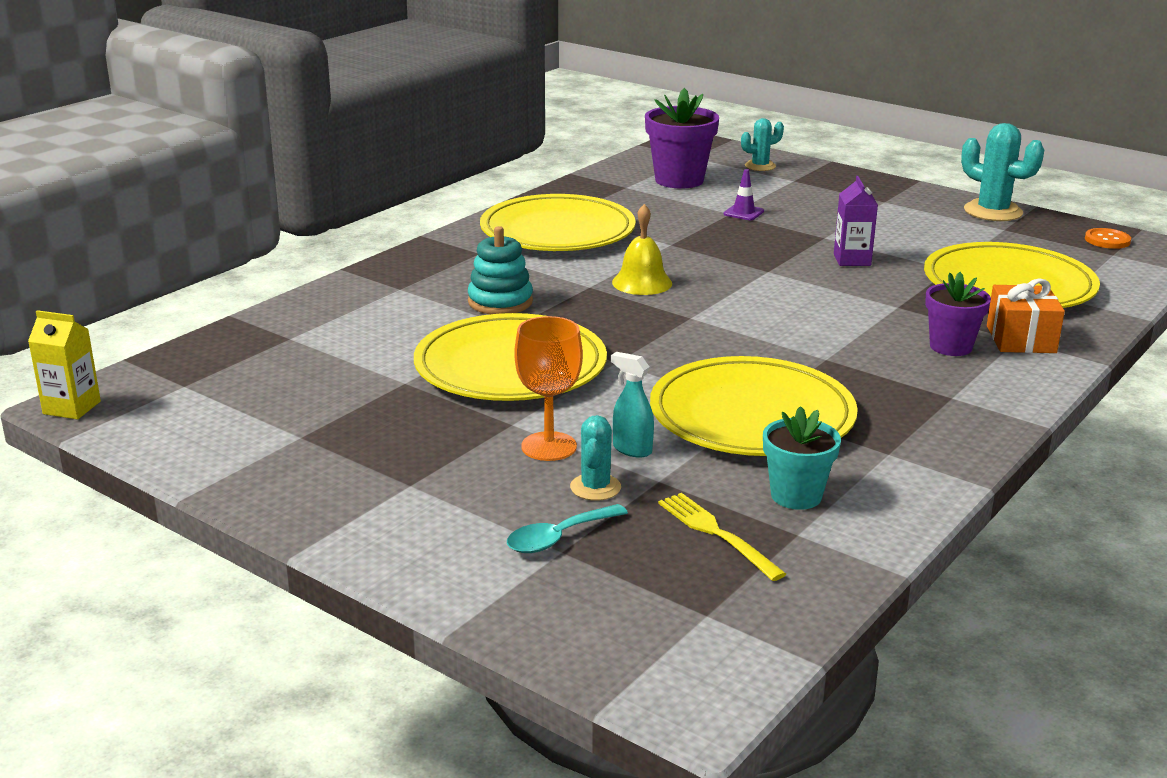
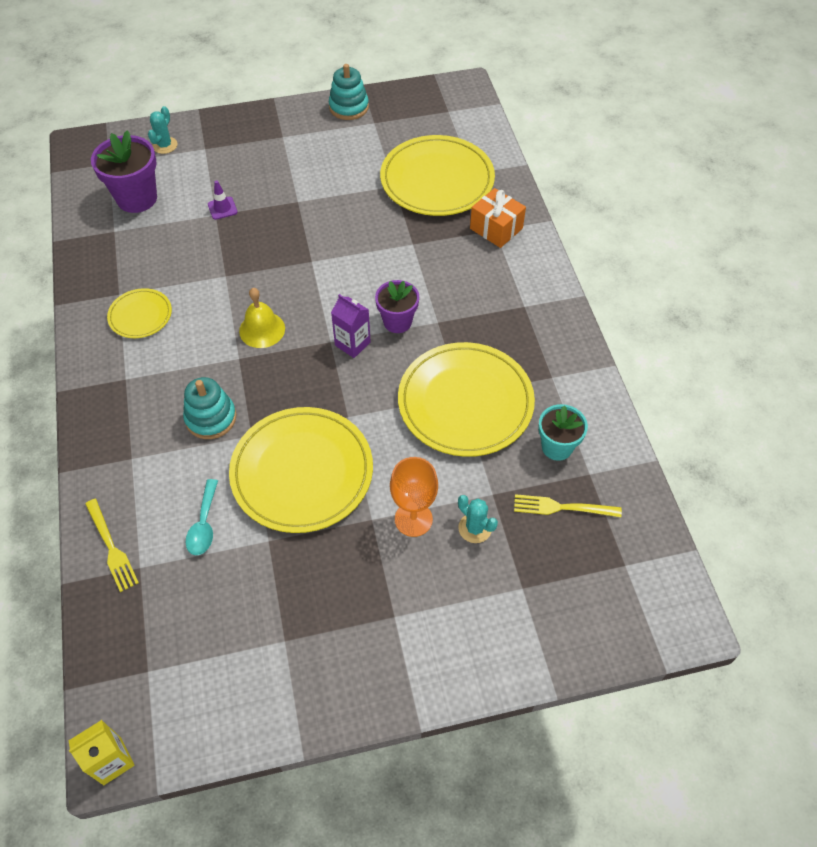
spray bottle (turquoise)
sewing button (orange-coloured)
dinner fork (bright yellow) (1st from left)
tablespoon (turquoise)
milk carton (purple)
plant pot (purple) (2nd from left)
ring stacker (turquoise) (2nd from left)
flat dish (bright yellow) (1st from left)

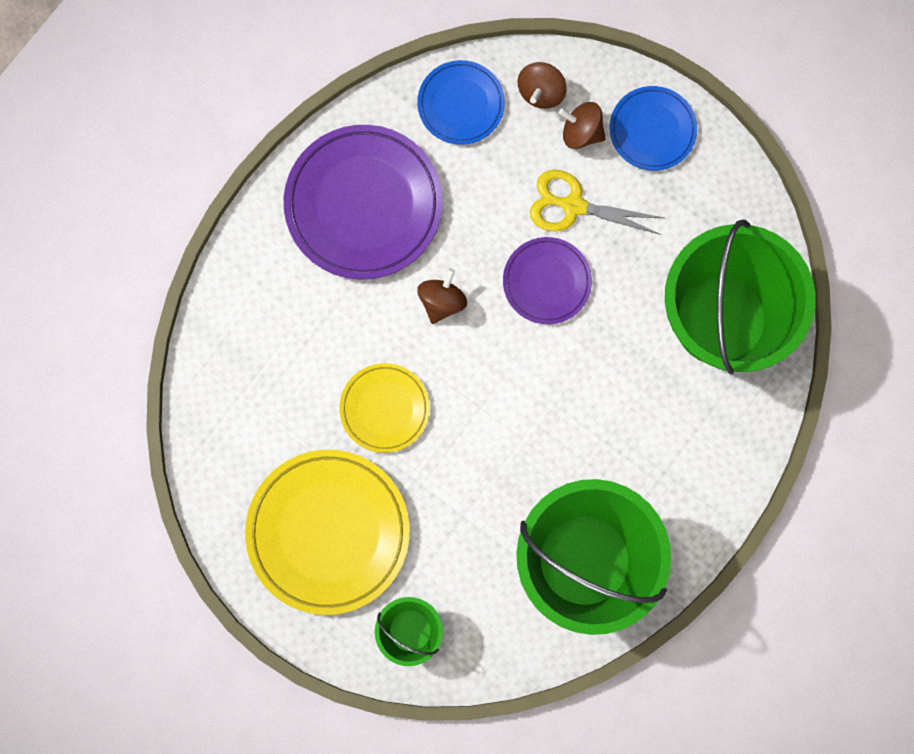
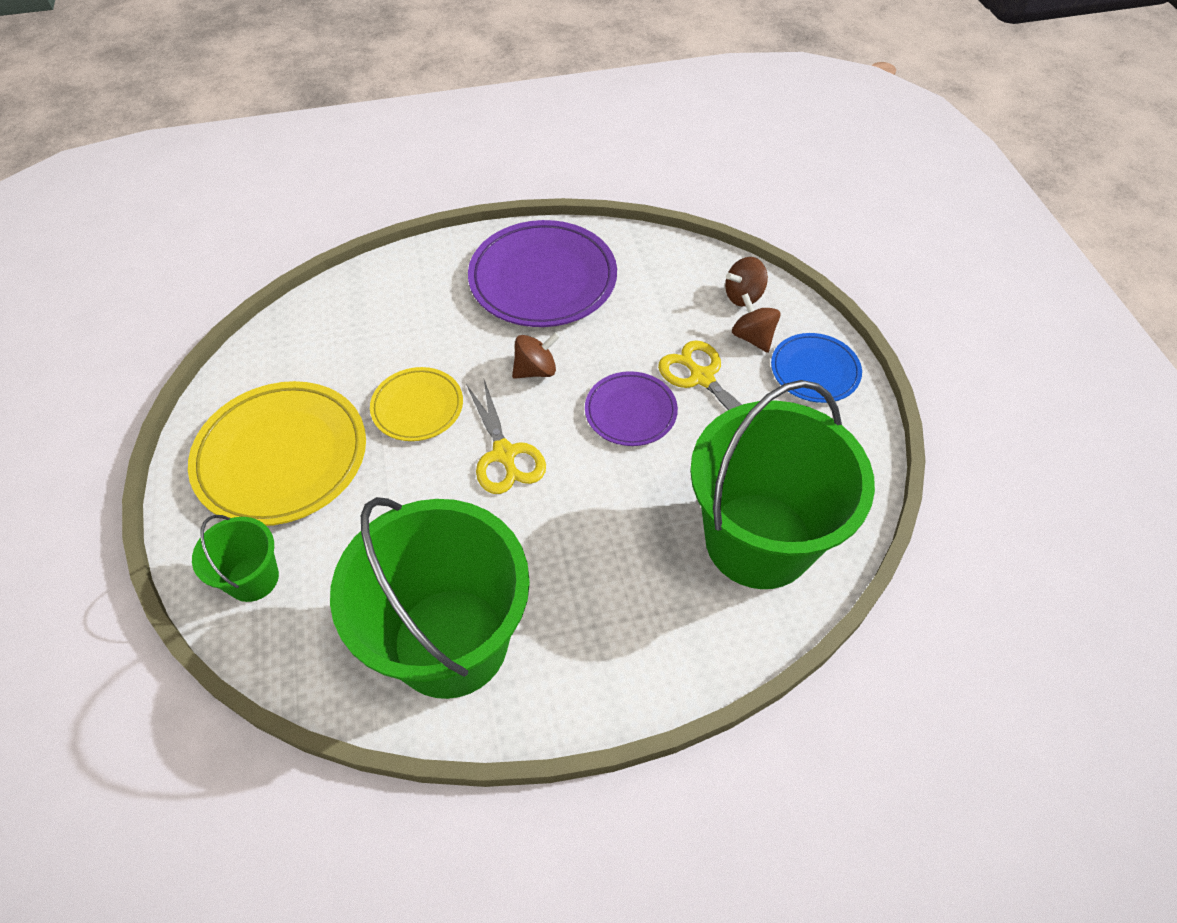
flat dish (cobalt) (1st from left in the first image)
scissors (bright yellow) (1st from left)

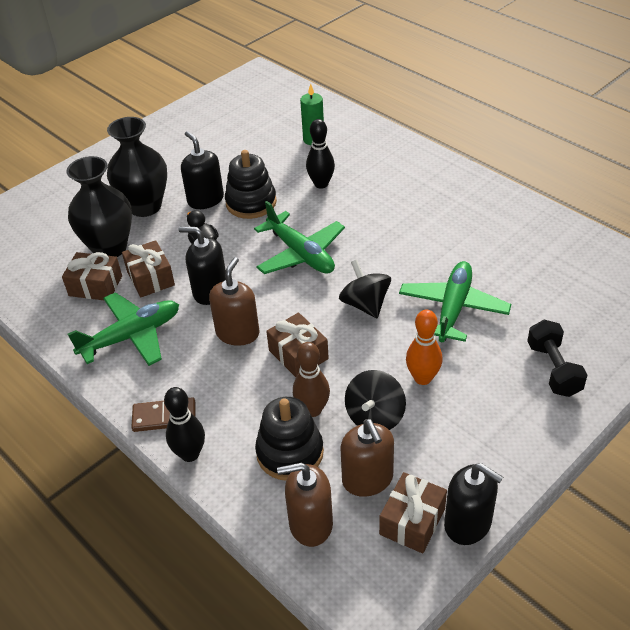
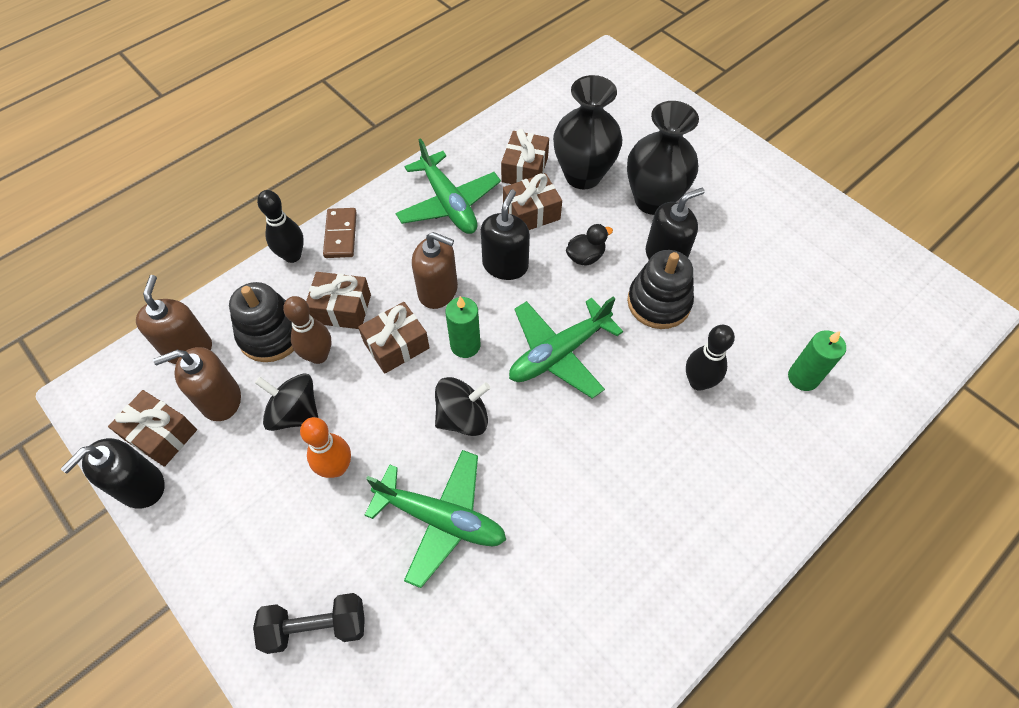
present (russet) (2nd from left)
wax candle (leaf-green) (1st from left)

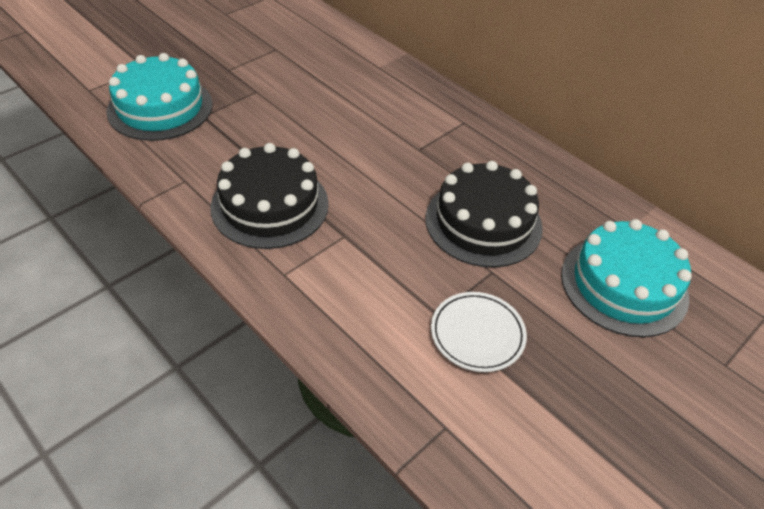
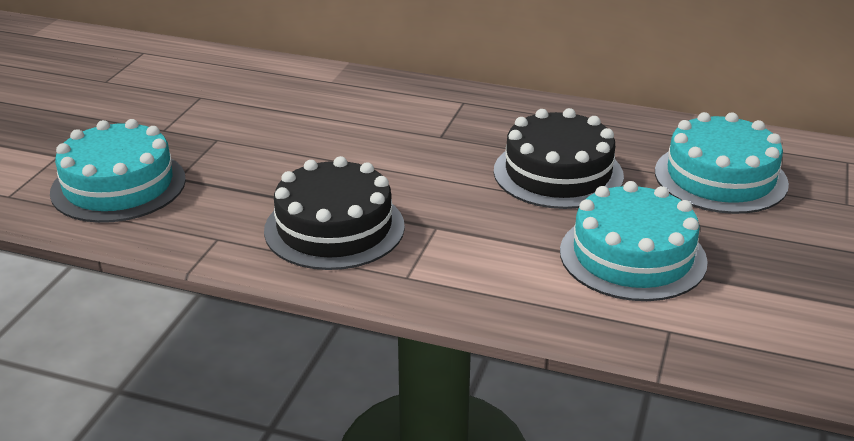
cake (turquoise) (2nd from left)

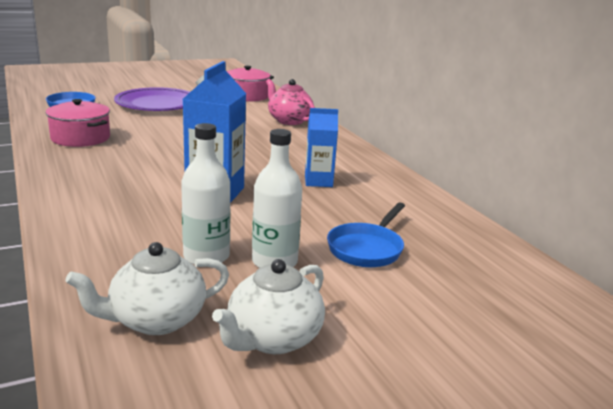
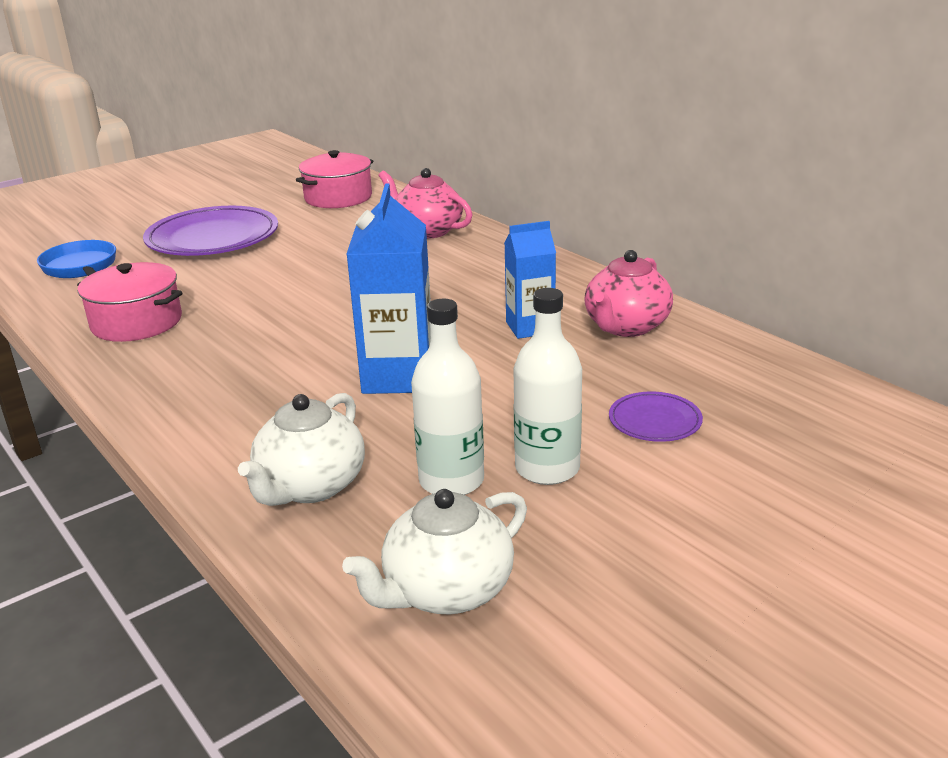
tea pot (rosy) (2nd from left)
tea pot (pure white) (1st from left)
flat dish (purple) (2nd from left)

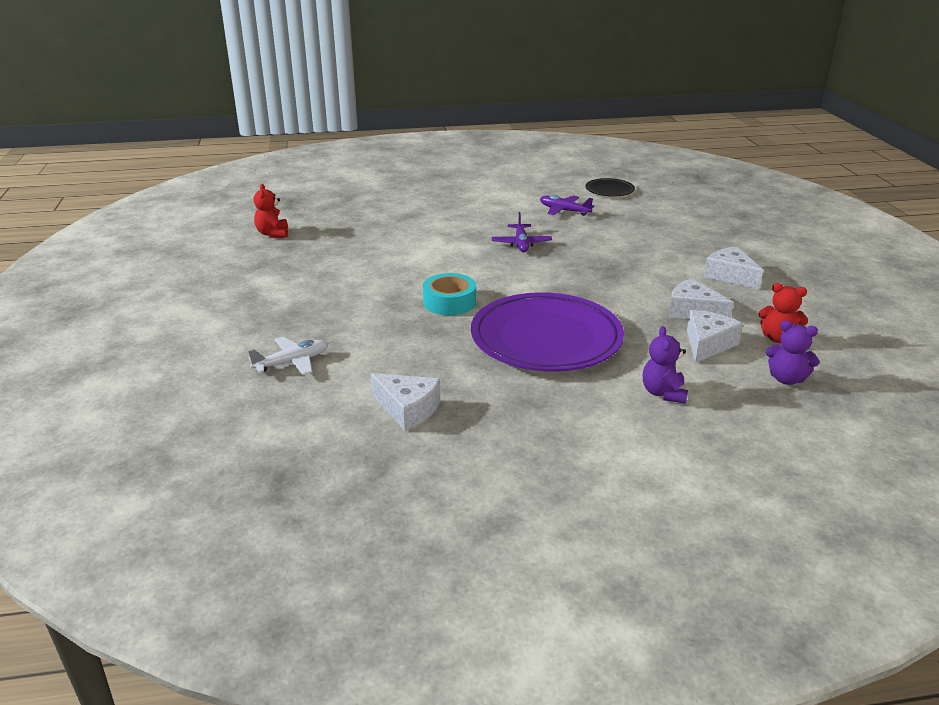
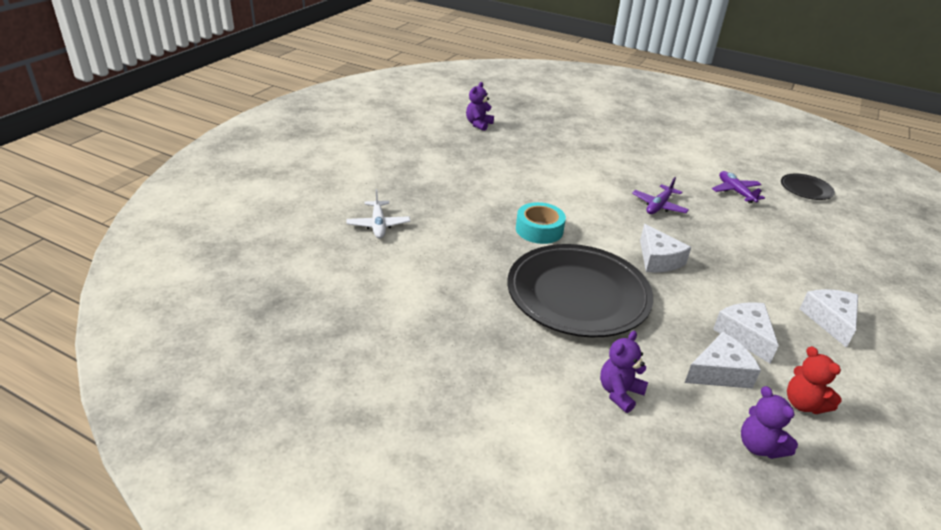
piece of cheese (pure white) (1st from left)
stuffed bear (purple) (1st from left)
flat dish (ebony) (1st from left)
aeroplane (pure white)

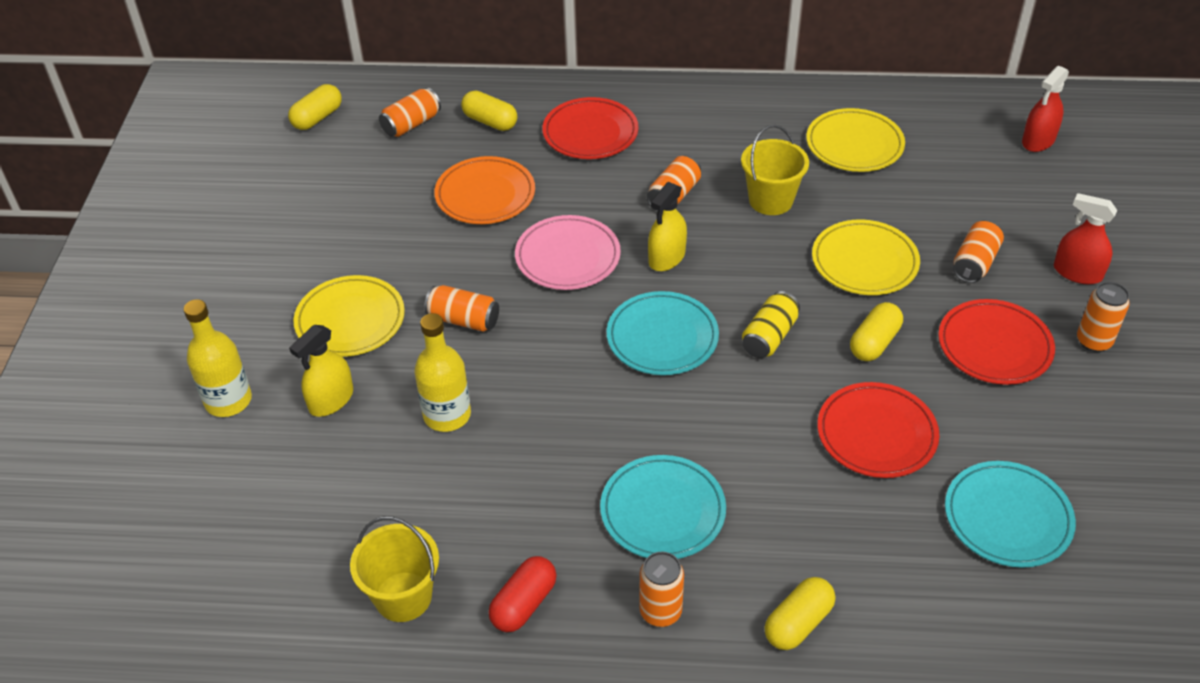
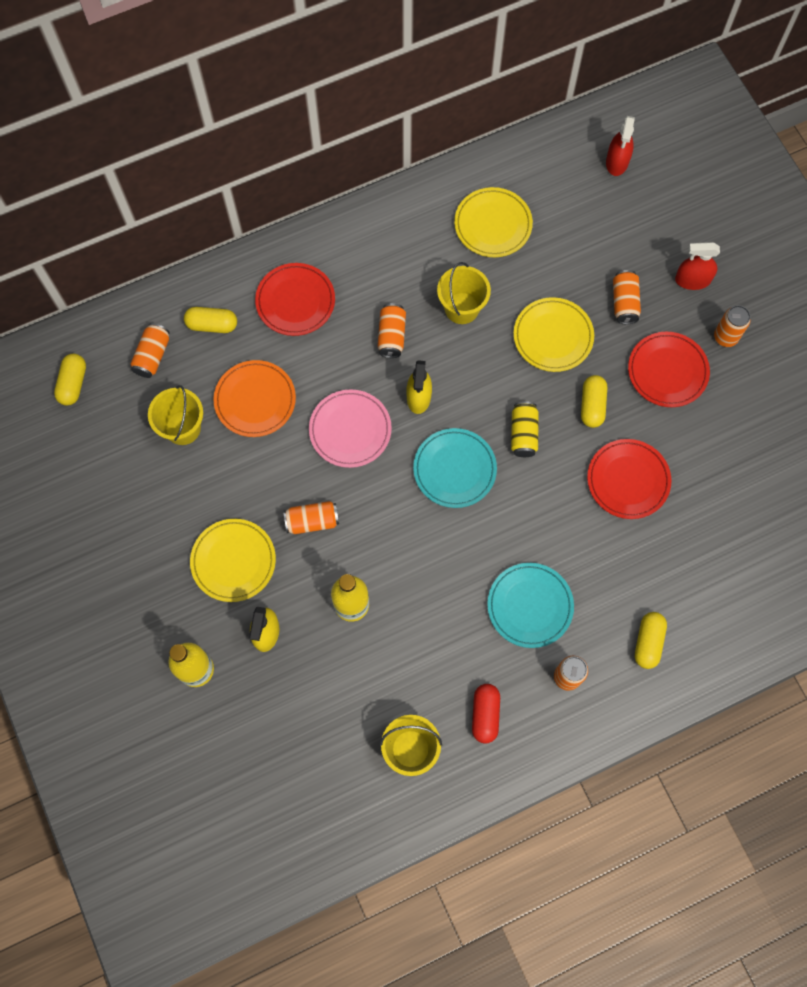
flat dish (turquoise) (3rd from left in the first image)
pail (bright yellow) (1st from left)

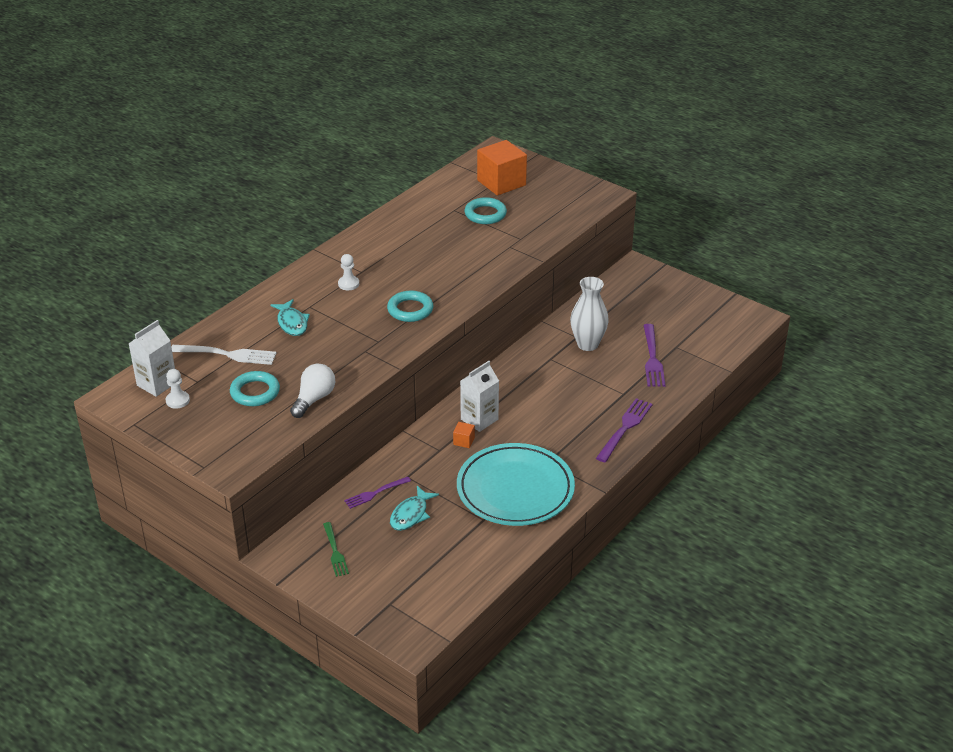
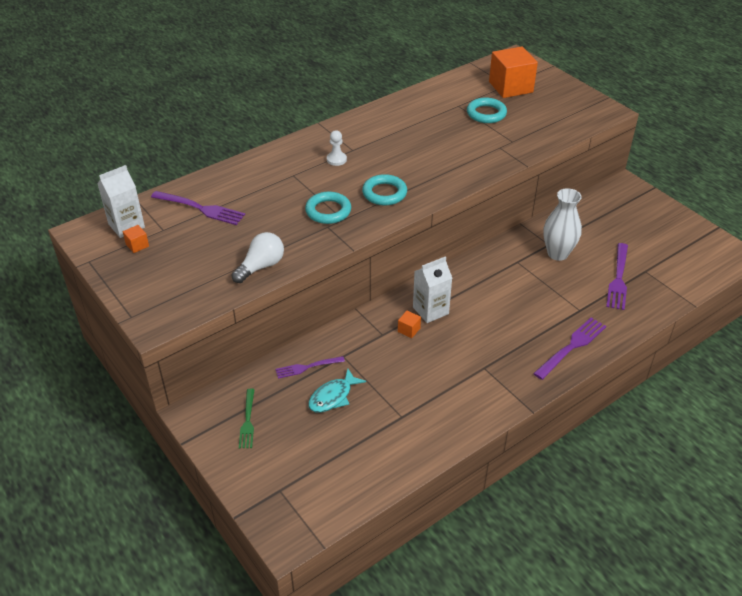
fish (turquoise) (1st from left in the first image)
flat dish (turquoise)
ring (turquoise) (1st from left)
solid cube (orange-coloured) (1st from left)
dinner fork (purple) (1st from left)

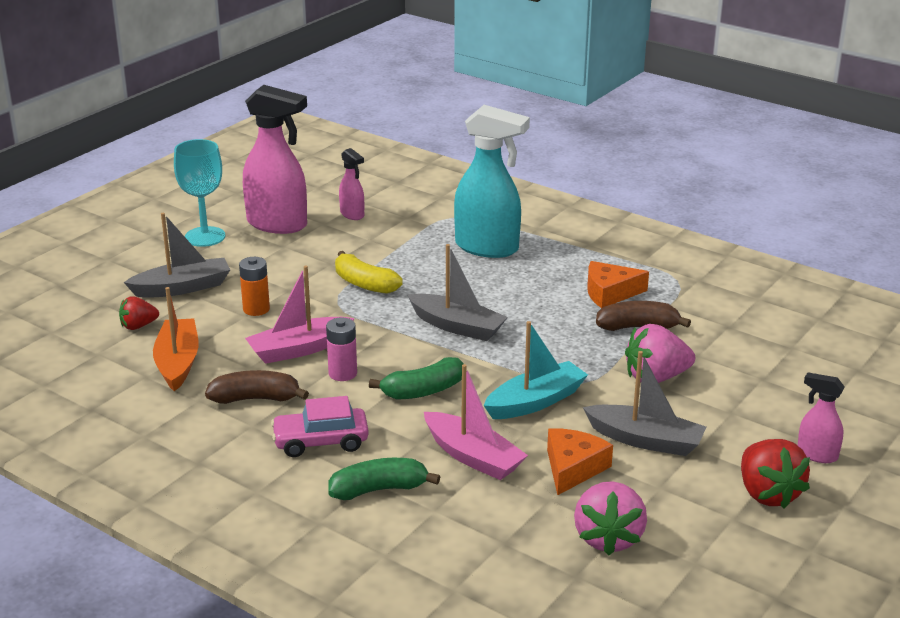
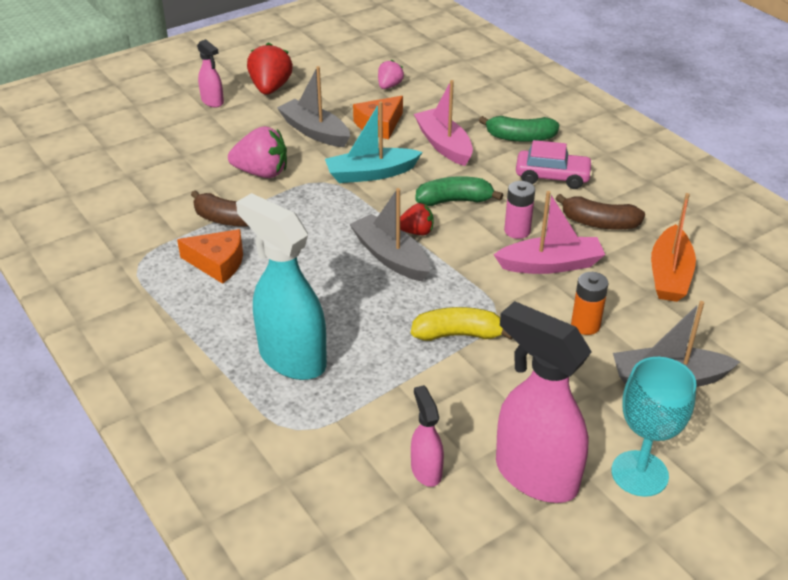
toy strawberry (crimson) (2nd from left)
banana (bright yellow)
toy strawberry (rosy) (2nd from left)

